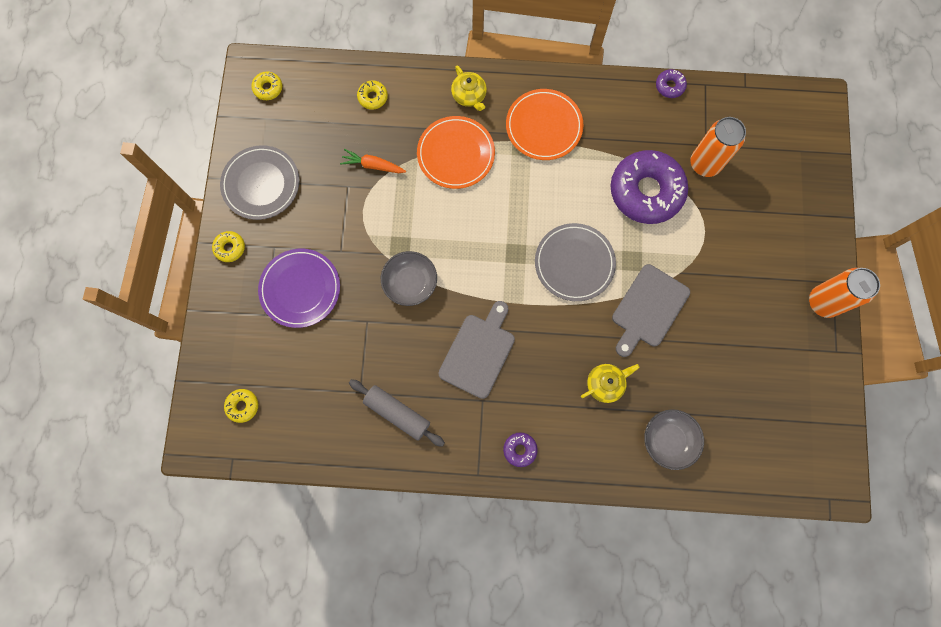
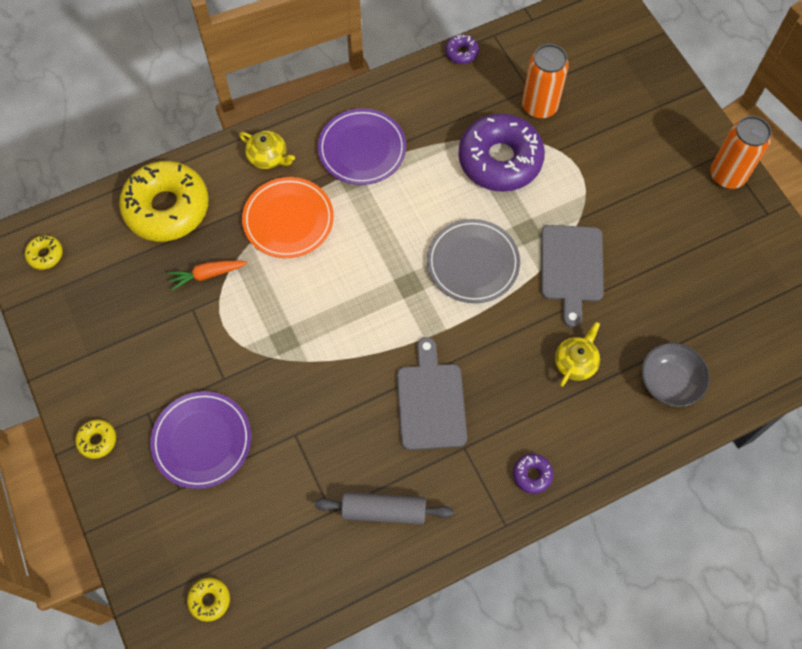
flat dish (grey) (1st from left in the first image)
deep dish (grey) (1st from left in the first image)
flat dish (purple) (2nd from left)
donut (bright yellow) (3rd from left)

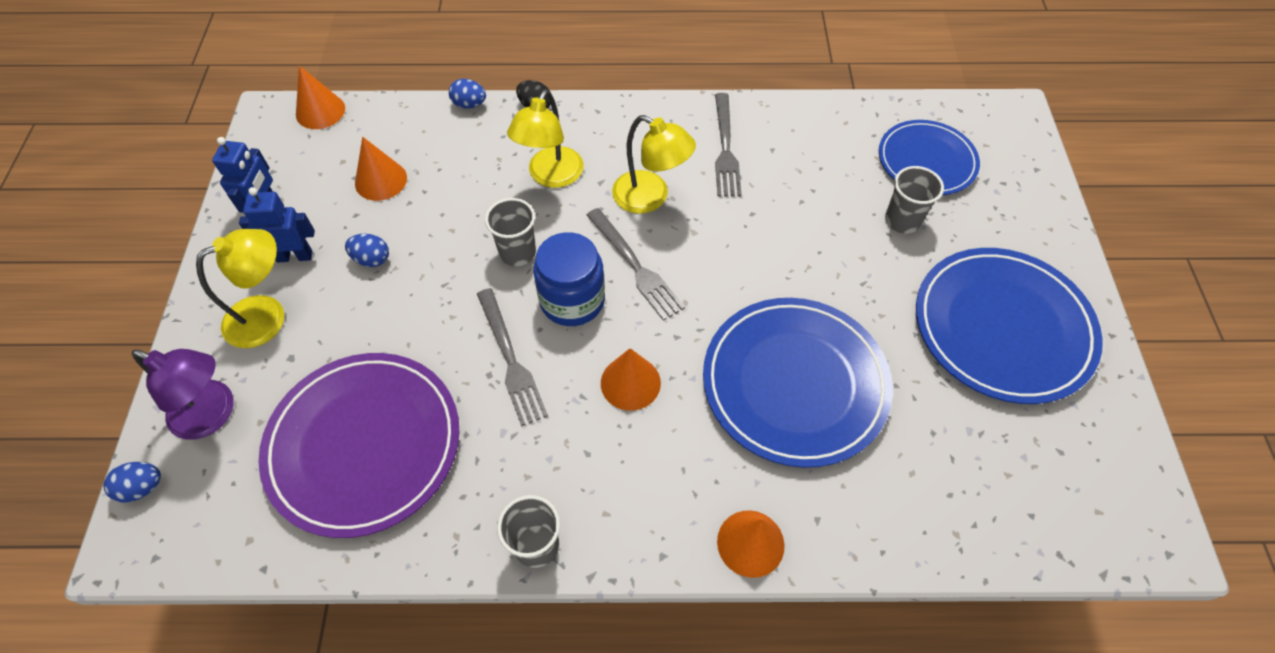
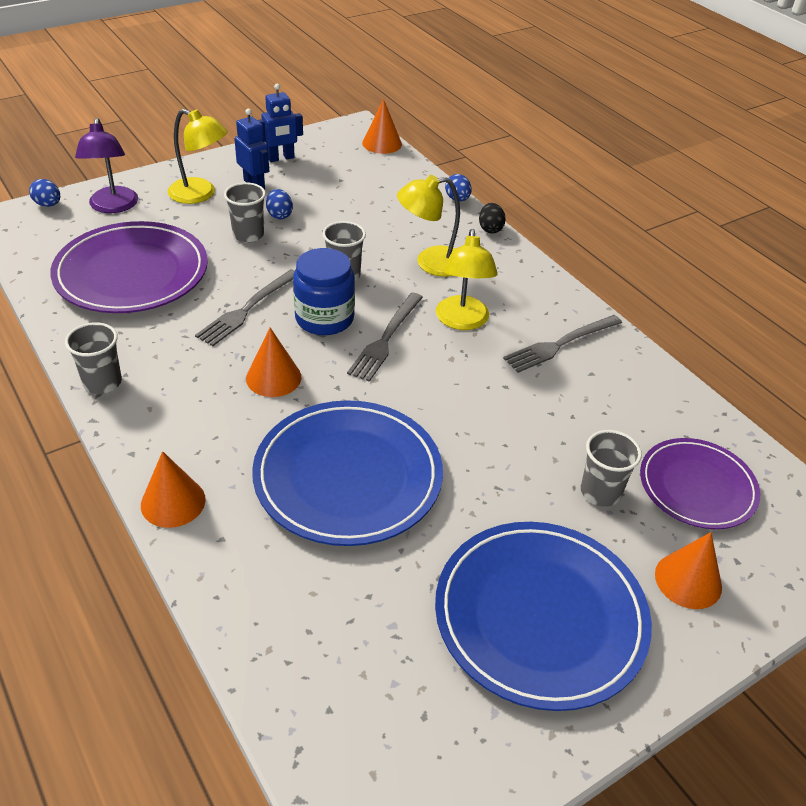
cup (grey) (2nd from left)
cone shape (orange-coloured) (4th from left)
flat dish (purple) (2nd from left)

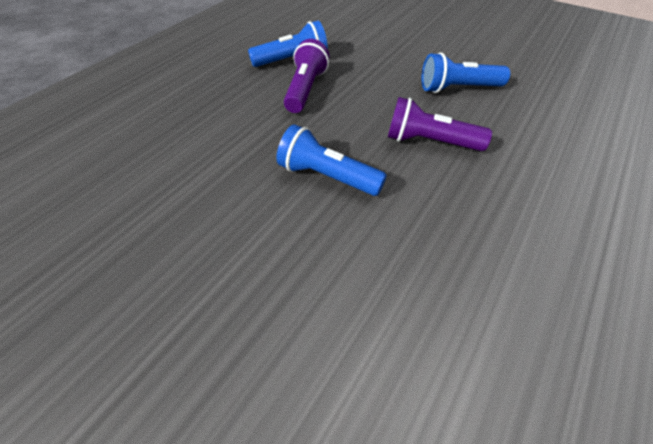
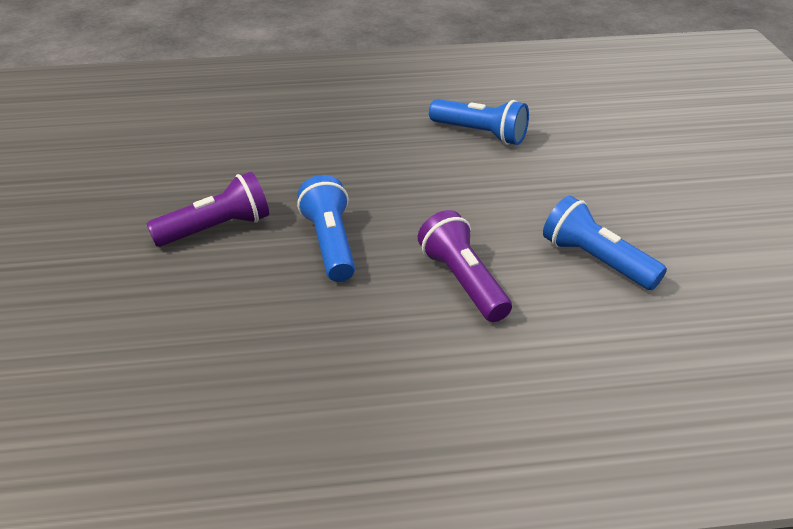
torch (purple) (1st from left)

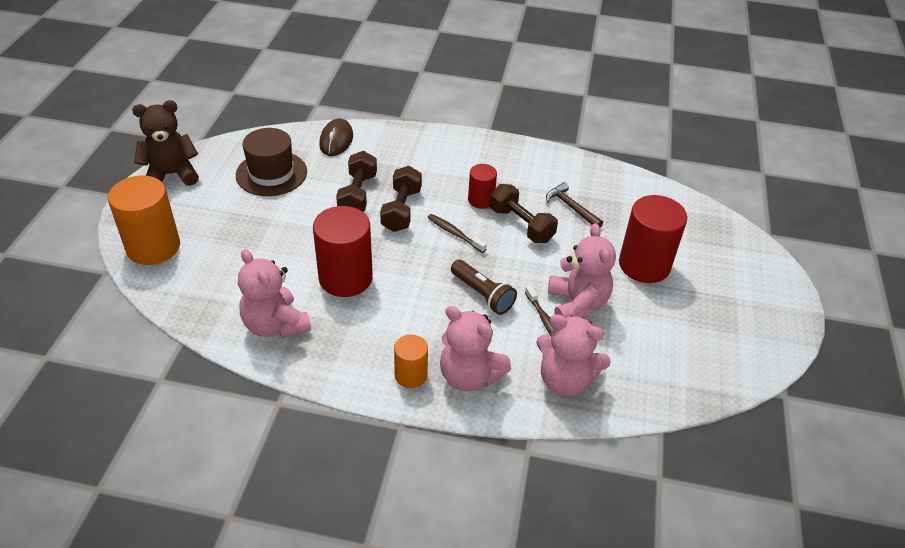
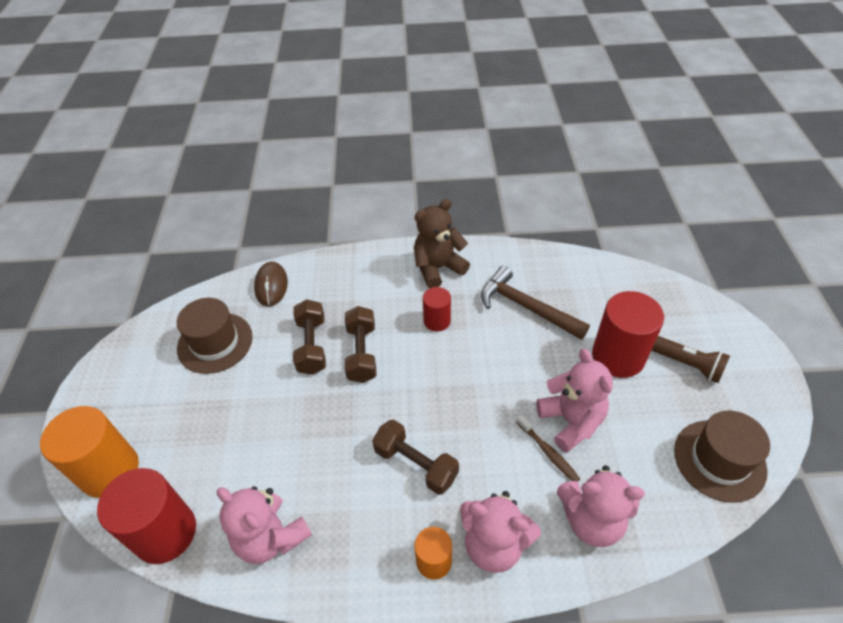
tooth brush (russet) (1st from left in the first image)
tall hat (russet) (2nd from left)
stuffed bear (russet)
cylinder (crimson) (1st from left)
torch (russet)
free weight (russet) (3rd from left)
claw hammer (russet)

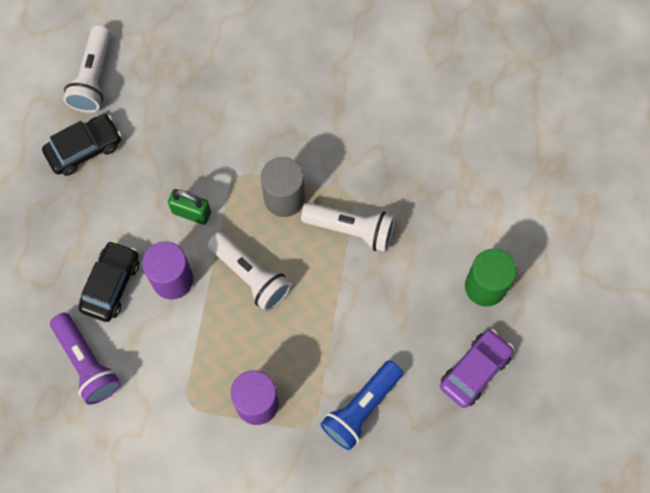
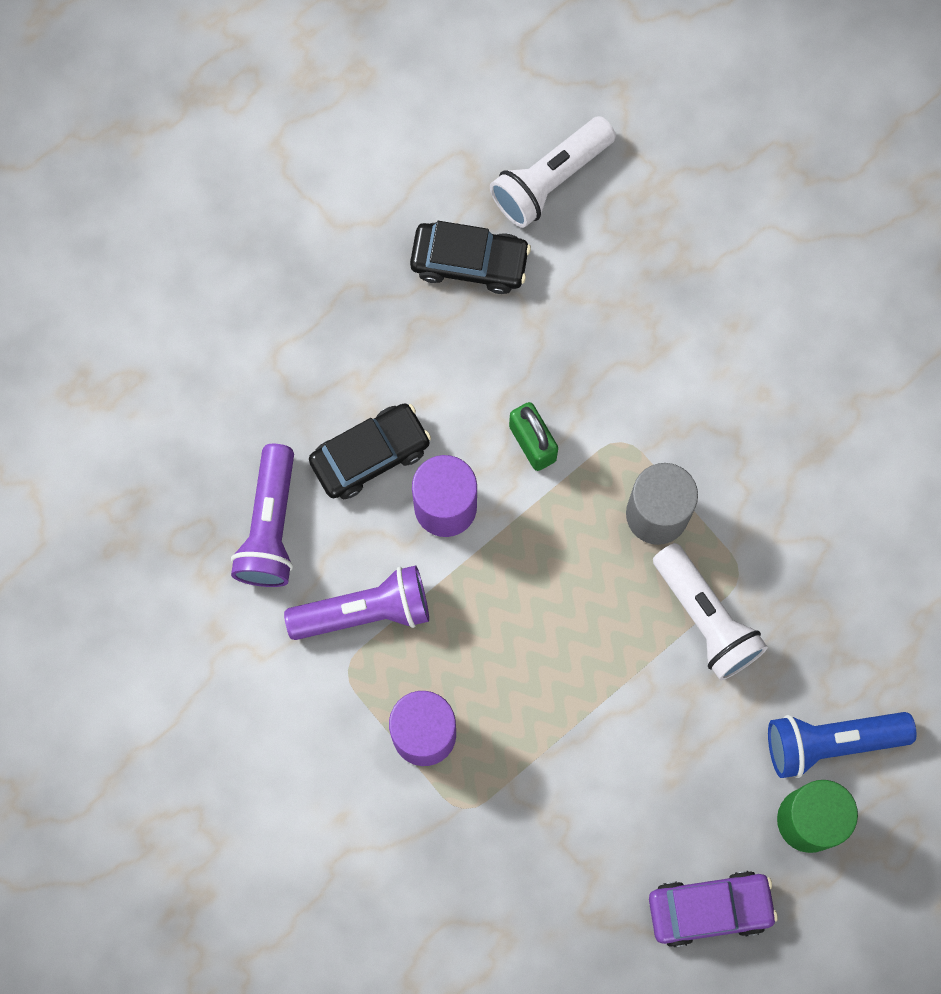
torch (pure white) (2nd from left in the first image)
torch (purple) (2nd from left)
torch (cobalt)

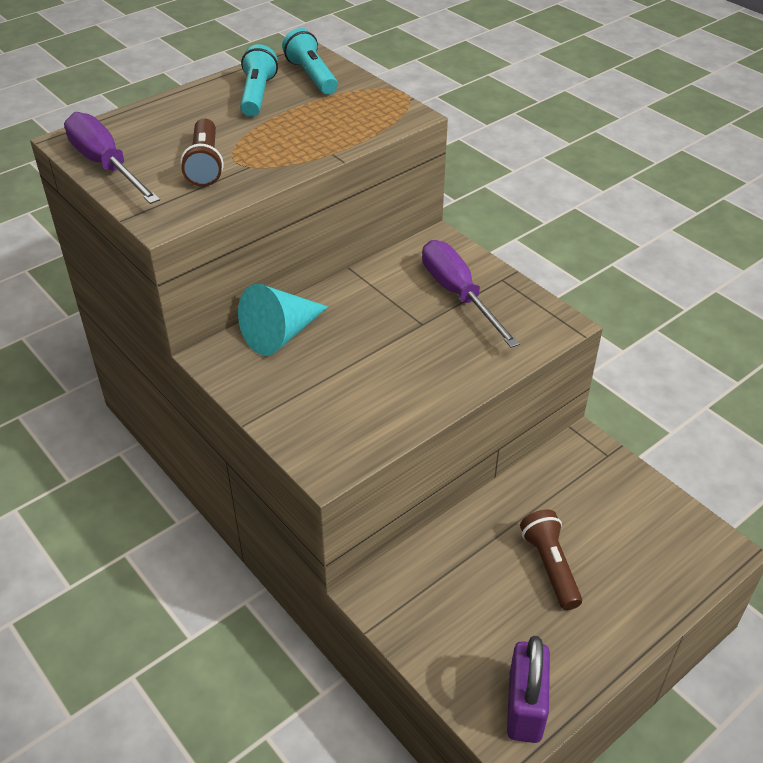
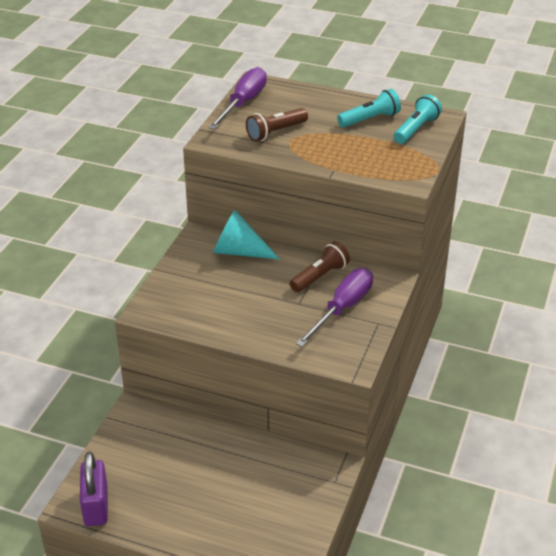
torch (russet) (2nd from left)
padlock (purple)

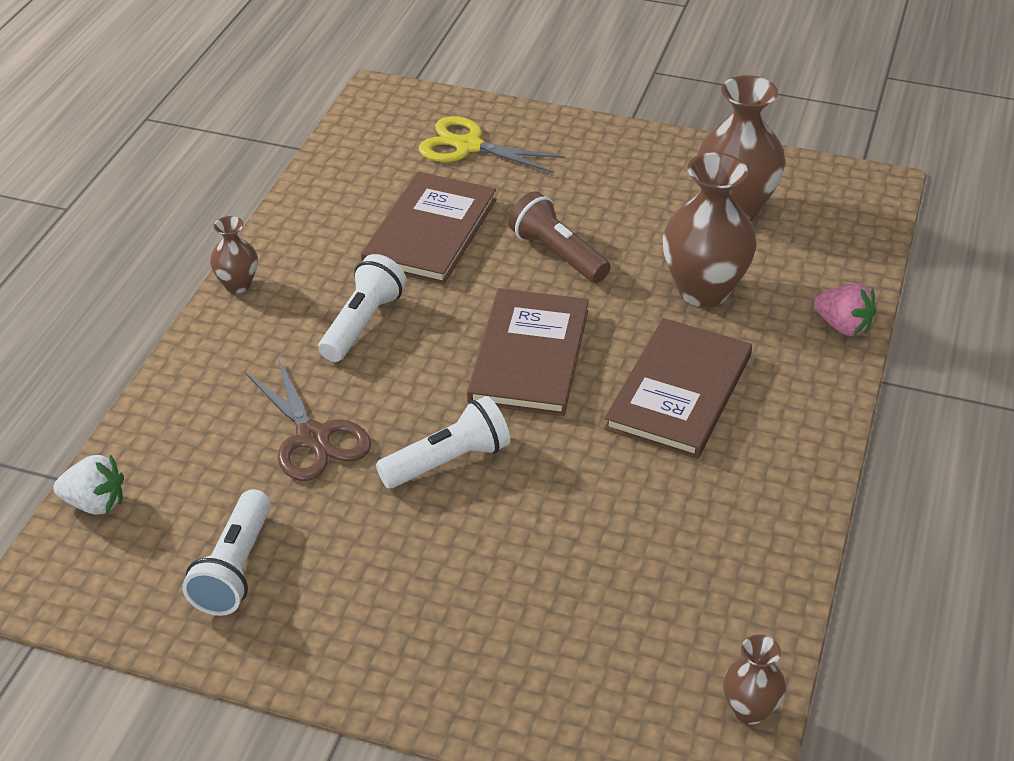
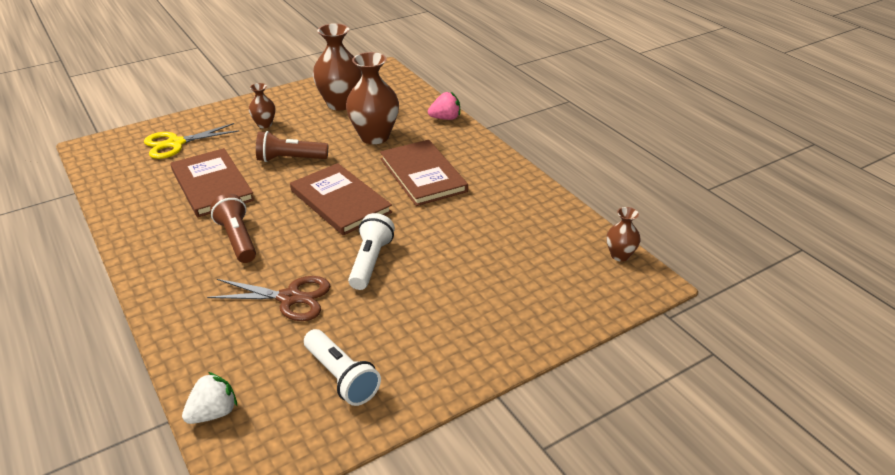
flower vase (russet) (1st from left)
torch (russet) (1st from left)

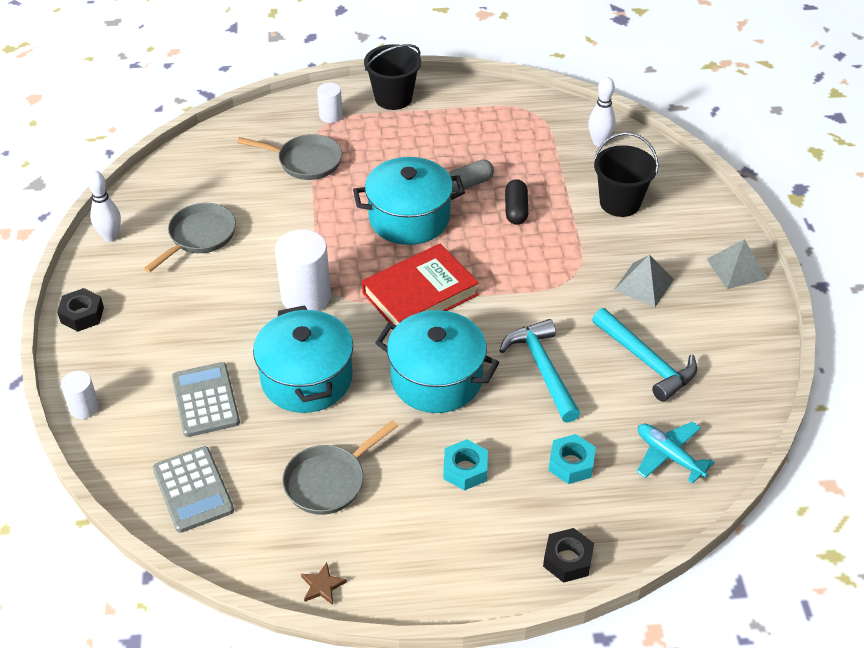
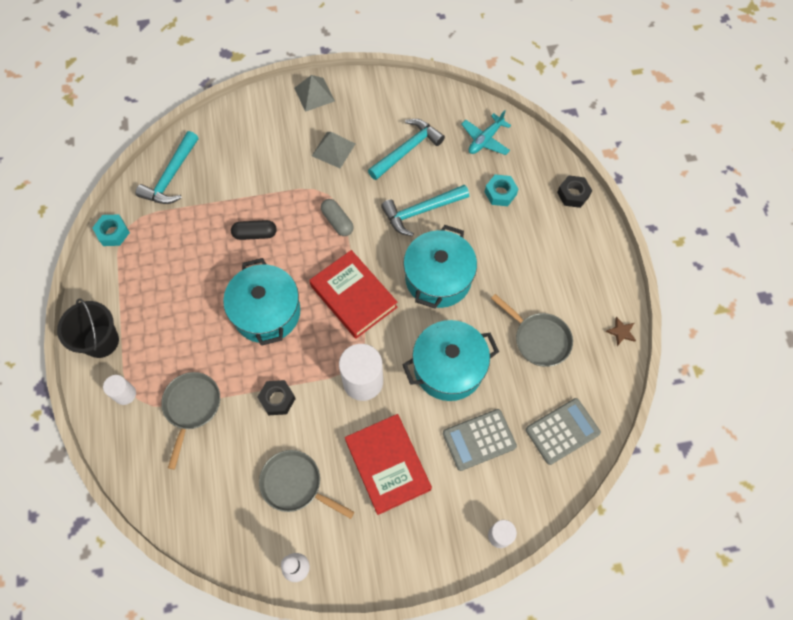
pail (ebony) (2nd from left in the first image)
hardcover (crimson) (2nd from left)
hex nut (ebony) (1st from left)
hex nut (turquoise) (1st from left)
pill shape (grey)
claw hammer (turquoise) (1st from left)

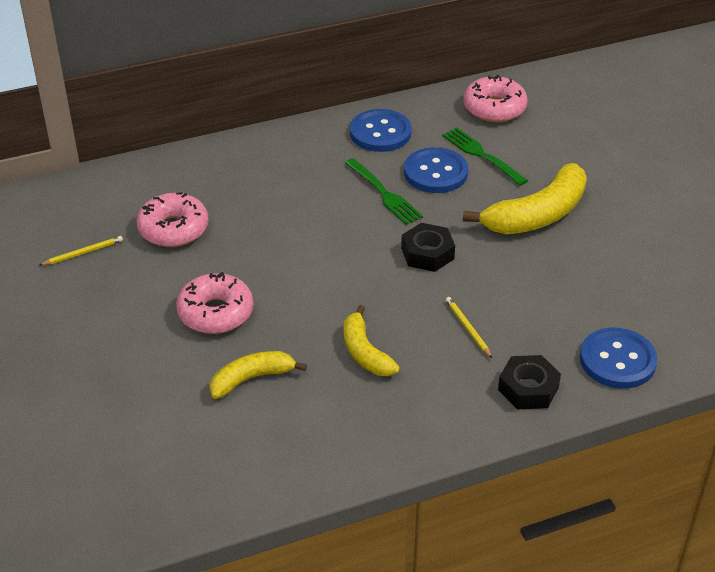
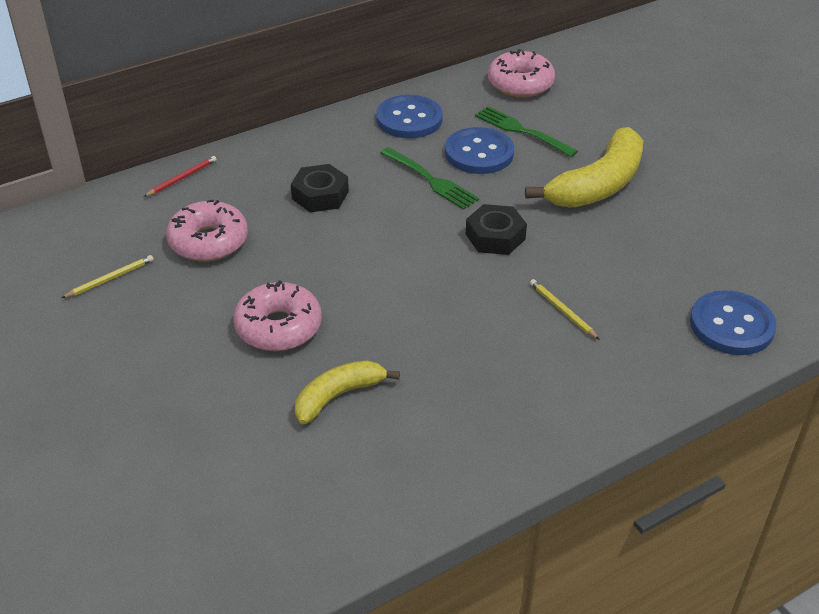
banana (bright yellow) (2nd from left in the first image)
wooden pencil (crimson)
hex nut (ebony) (1st from left)

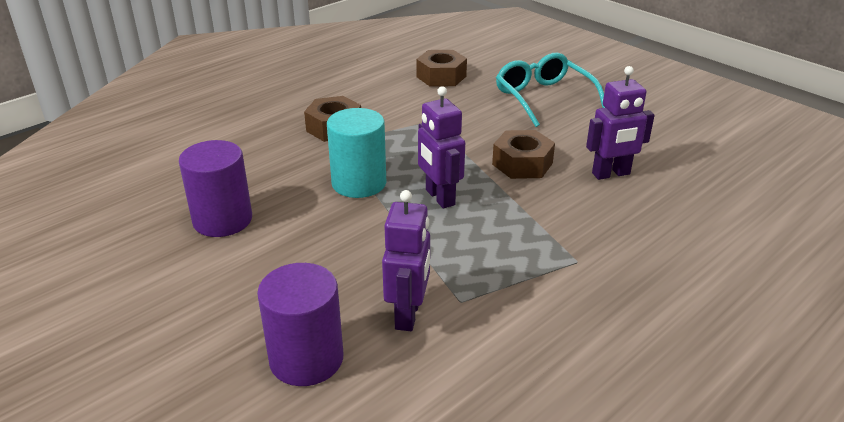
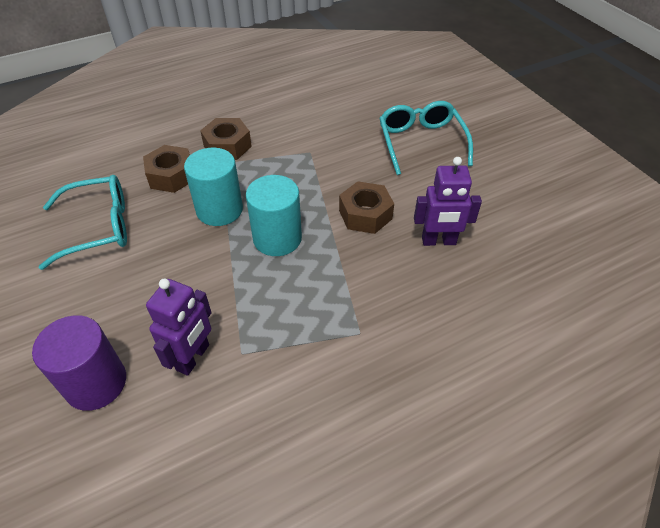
hex nut (russet) (1st from left)
glasses (turquoise) (1st from left)
cylinder (turquoise) (2nd from left)

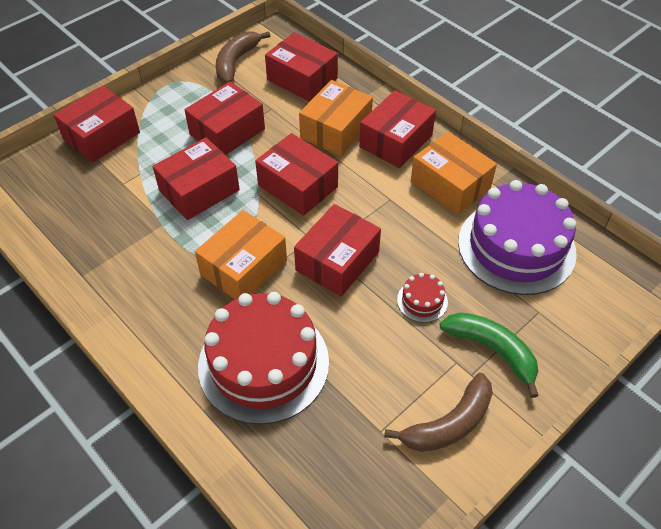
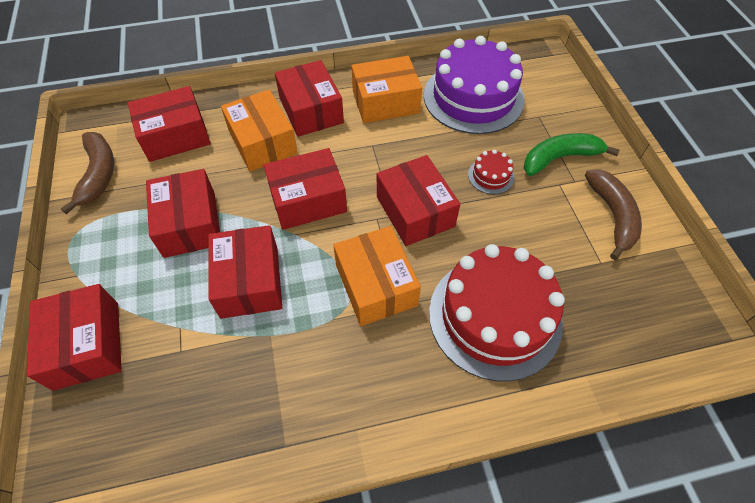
banana (russet) (1st from left)

